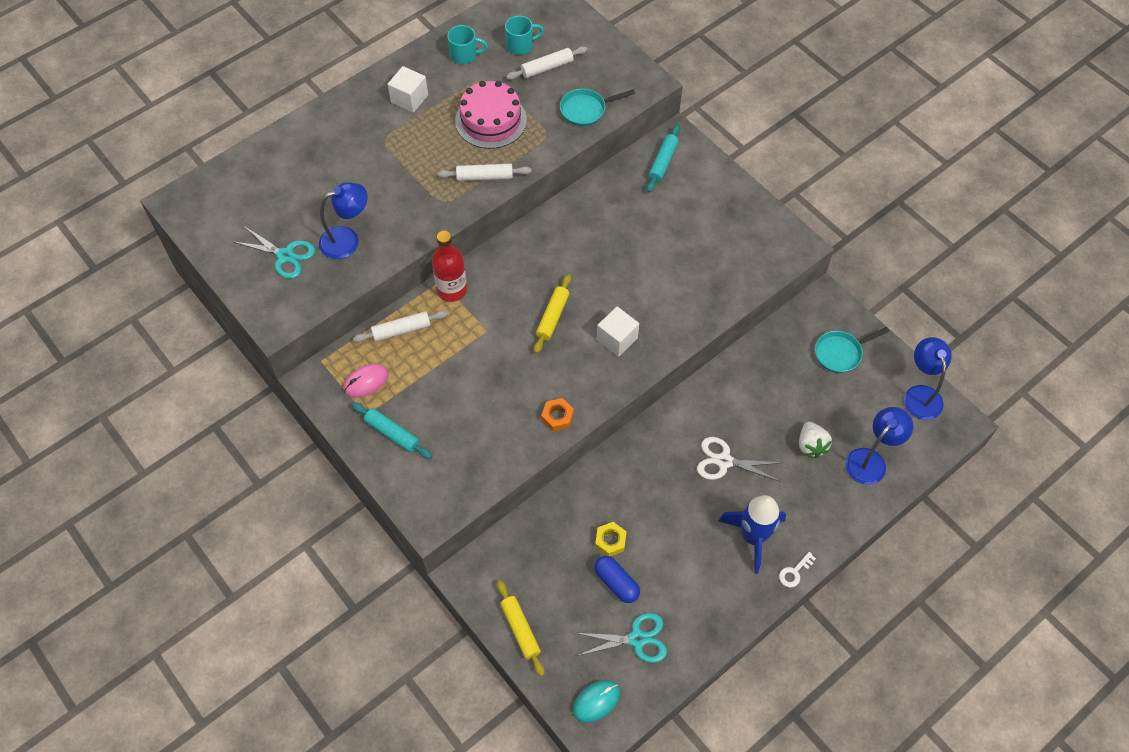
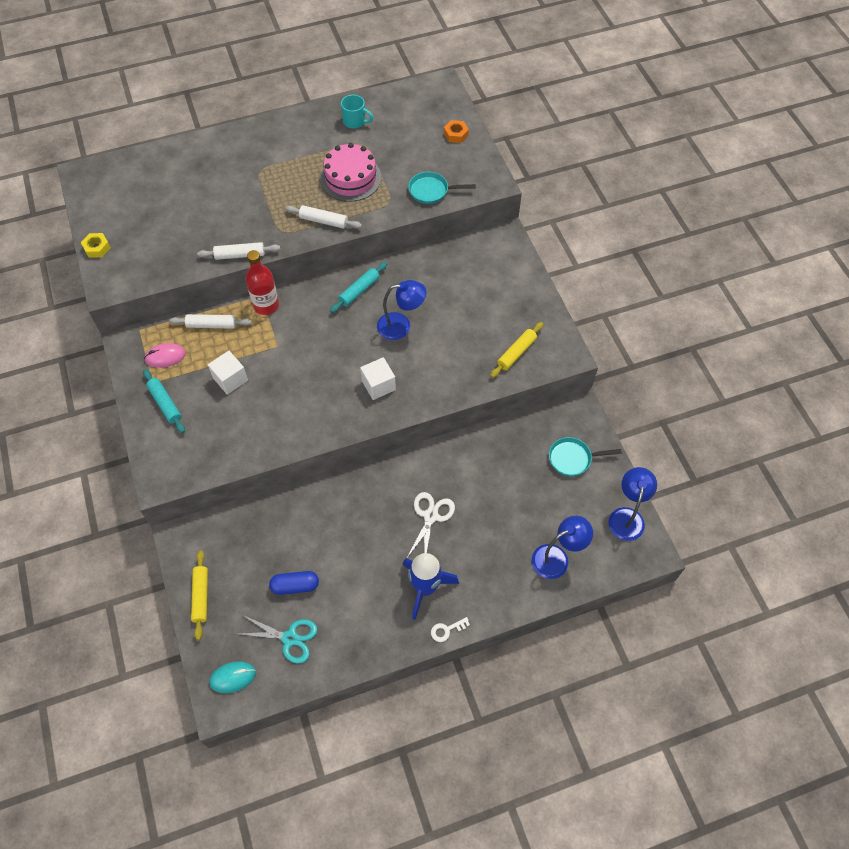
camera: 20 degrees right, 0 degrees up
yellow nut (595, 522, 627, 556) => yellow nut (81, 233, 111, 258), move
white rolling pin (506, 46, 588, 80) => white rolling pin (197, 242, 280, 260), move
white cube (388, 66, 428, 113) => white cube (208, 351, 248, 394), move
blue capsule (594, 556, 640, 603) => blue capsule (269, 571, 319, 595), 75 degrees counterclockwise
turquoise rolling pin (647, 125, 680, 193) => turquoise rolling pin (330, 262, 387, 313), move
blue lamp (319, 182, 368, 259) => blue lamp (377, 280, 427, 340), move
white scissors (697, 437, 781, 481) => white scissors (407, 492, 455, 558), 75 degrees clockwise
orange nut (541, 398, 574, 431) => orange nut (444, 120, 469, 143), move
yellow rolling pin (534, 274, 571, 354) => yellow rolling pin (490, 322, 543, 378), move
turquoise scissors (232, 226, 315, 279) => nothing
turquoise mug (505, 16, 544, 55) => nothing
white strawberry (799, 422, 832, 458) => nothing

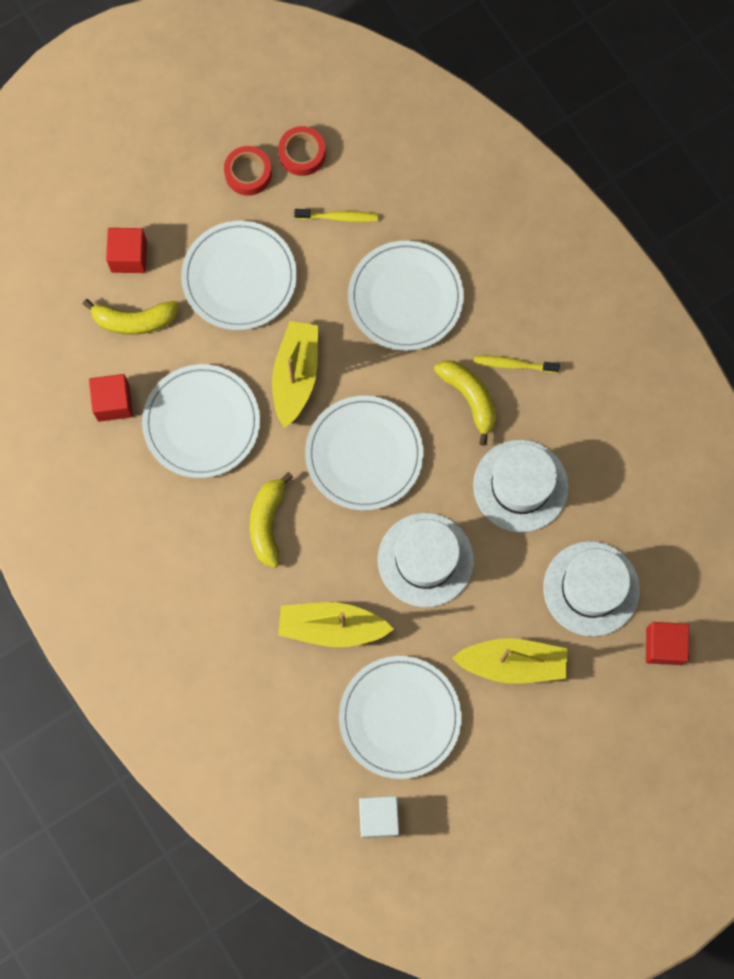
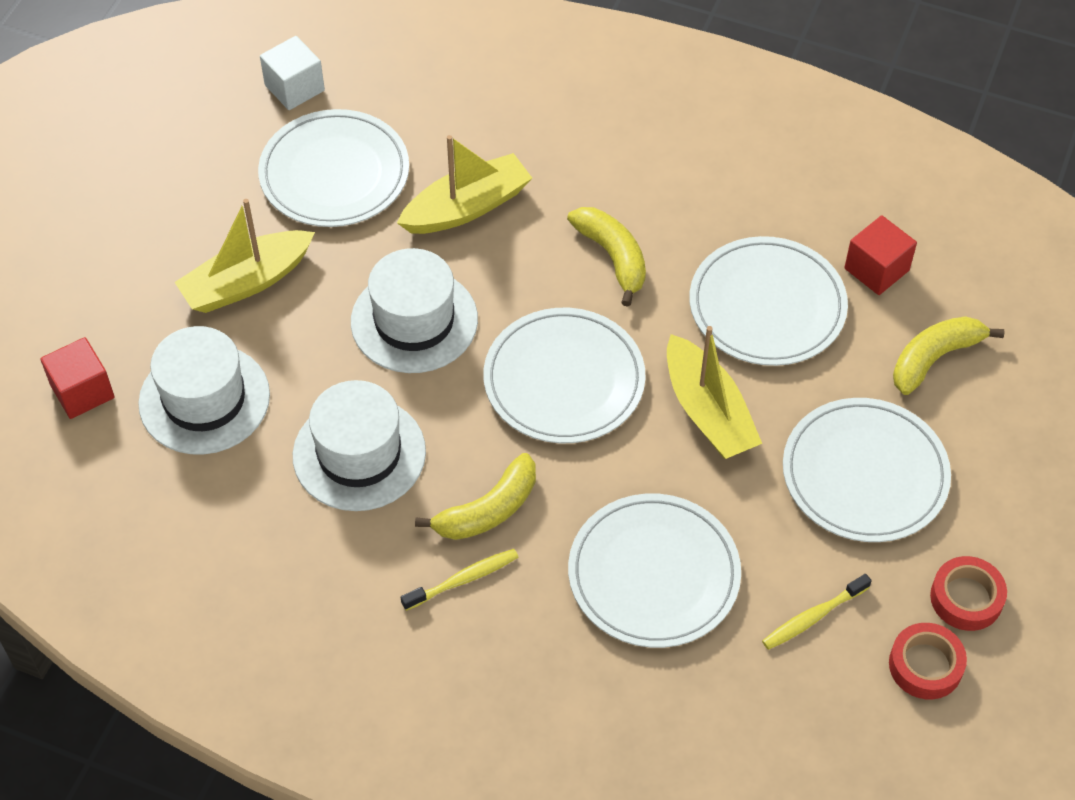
camera: 145 degrees right, 20 degrees down
yellow banana (434, 360, 496, 446) => yellow banana (415, 453, 536, 540), 60 degrees counterclockwise
red cube (106, 228, 147, 273) => nothing

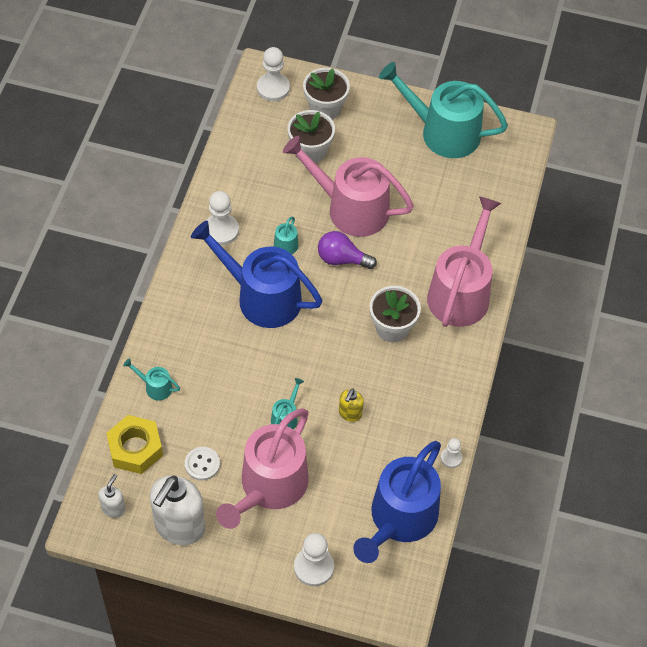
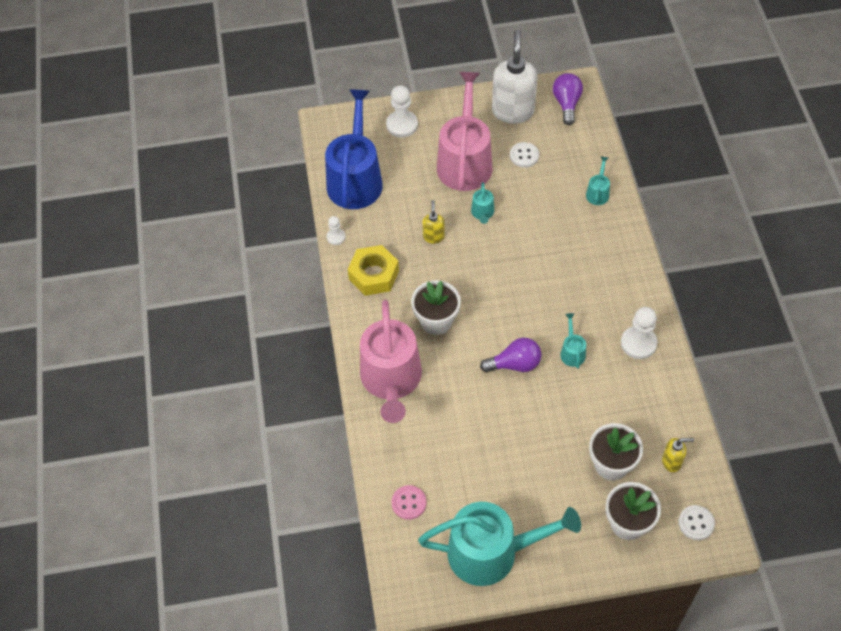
camera: 160 degrees right, 0 degrees up
yellow nut (106, 415, 163, 474) => yellow nut (348, 245, 399, 296), move
nothing => pink button (392, 485, 426, 520)
white soap dispenser (98, 474, 126, 518) => purple light bulb (553, 73, 583, 125)
turquoise watering can (123, 358, 180, 400) => turquoise watering can (586, 156, 610, 205), 75 degrees counterclockwise
nothing => yellow soap dispenser (662, 438, 694, 472)
white pawn (257, 47, 290, 101) => white button (678, 505, 715, 540)
blue watering can (191, 221, 322, 328) => nothing
pink watering can (283, 136, 414, 237) => nothing

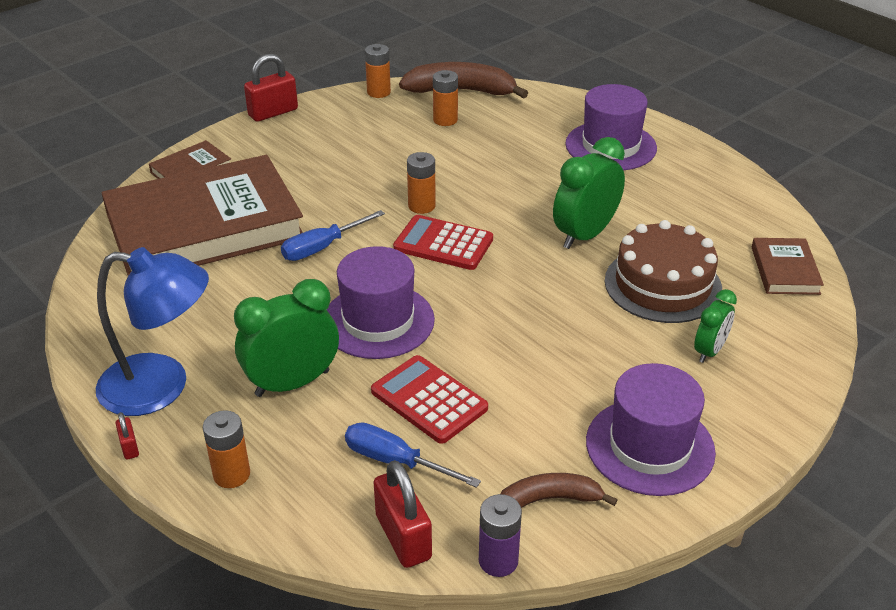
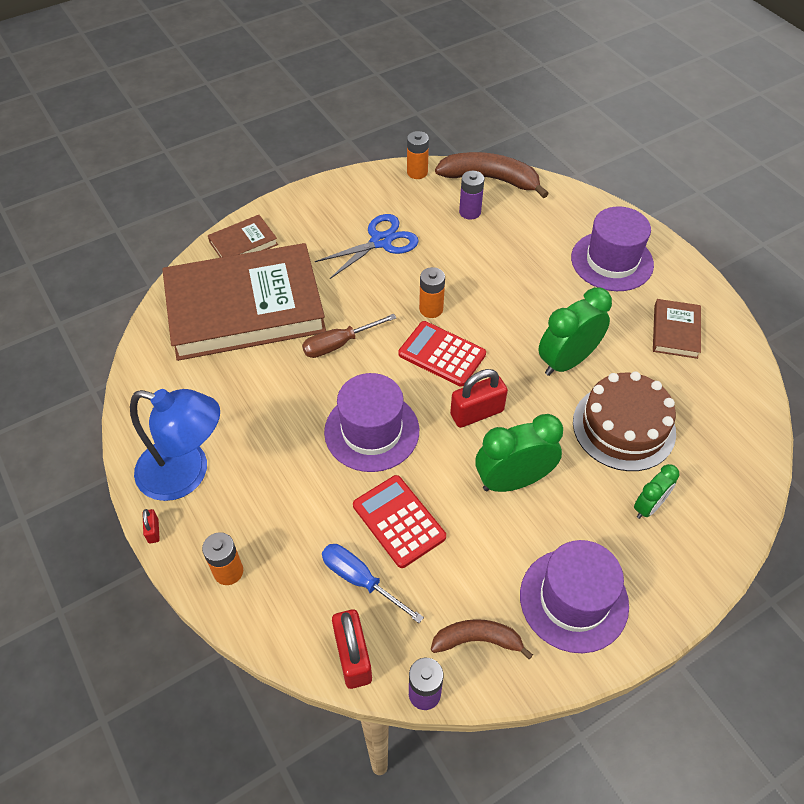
camera: 10 degrees right, 15 degrees up
blue screwdriver (281, 210, 385, 261) => brown screwdriver (302, 314, 396, 358)
nothing => blue scissors (315, 214, 419, 279)
red padlock (244, 54, 298, 122) => red padlock (450, 369, 508, 428), move
orange battery (433, 70, 458, 126) => purple battery (459, 171, 484, 220)
green clock (234, 279, 339, 397) => green clock (475, 414, 563, 492), move
brown book (752, 238, 824, 295) => brown book (653, 299, 701, 359), move

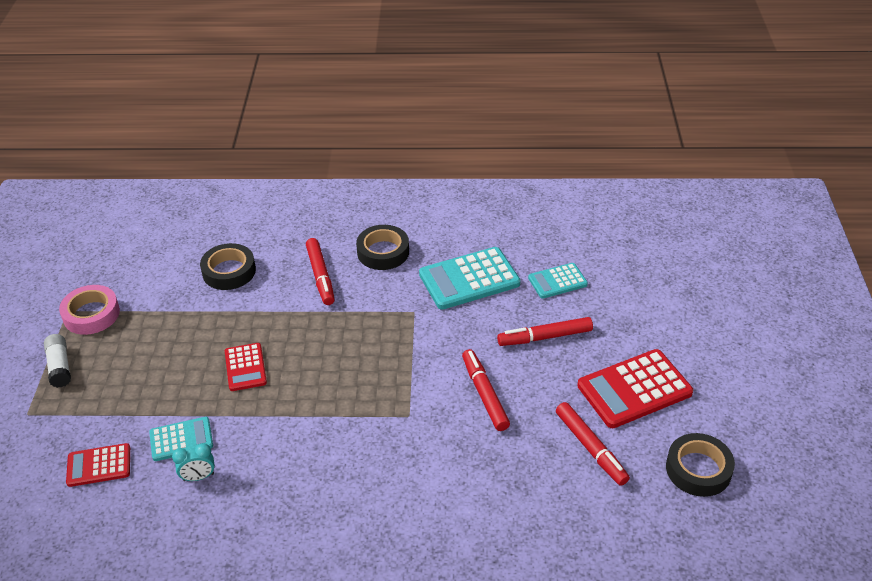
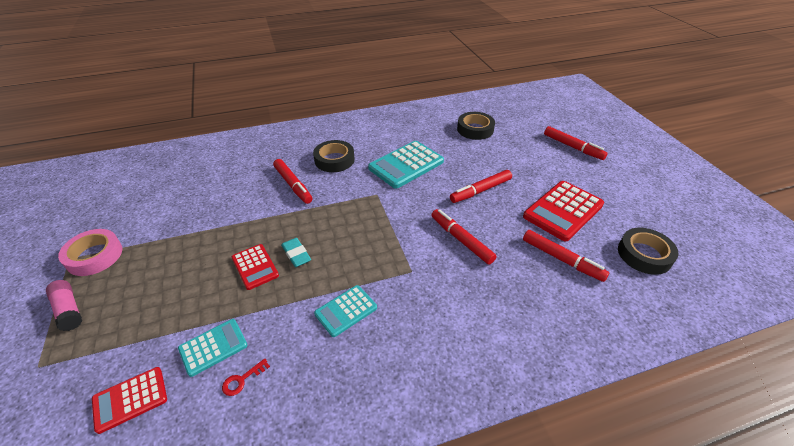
camera: 20 degrees left, 0 degrees up
white glue stick (44, 334, 71, 388) => pink glue stick (46, 280, 82, 331)
turquoise clock (172, 443, 215, 481) => red key (222, 358, 270, 396)
nothing => turquoise eraser (281, 238, 311, 267)
turquoise calculator (528, 263, 588, 299) => turquoise calculator (314, 285, 377, 337), move
black tape (200, 243, 256, 290) => black tape (457, 112, 495, 140), move
nothing => red marker (544, 126, 608, 160)

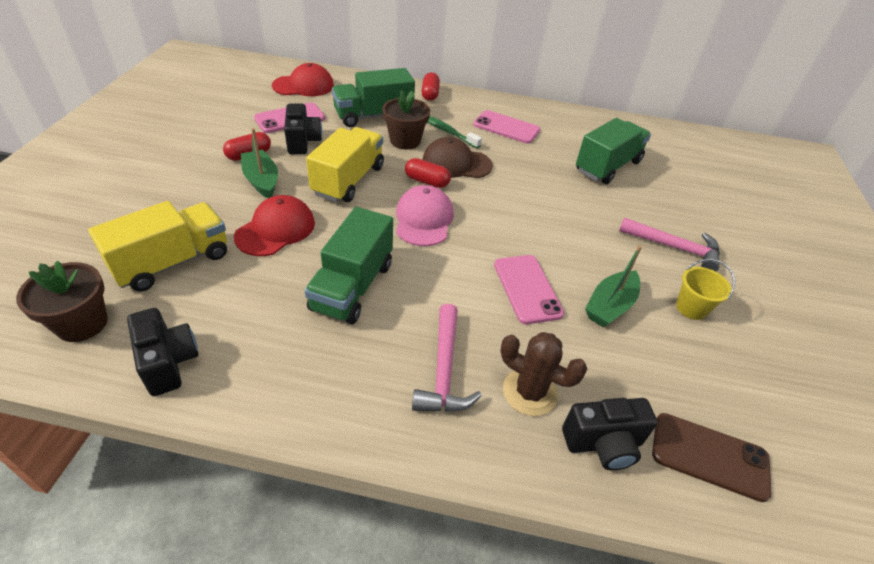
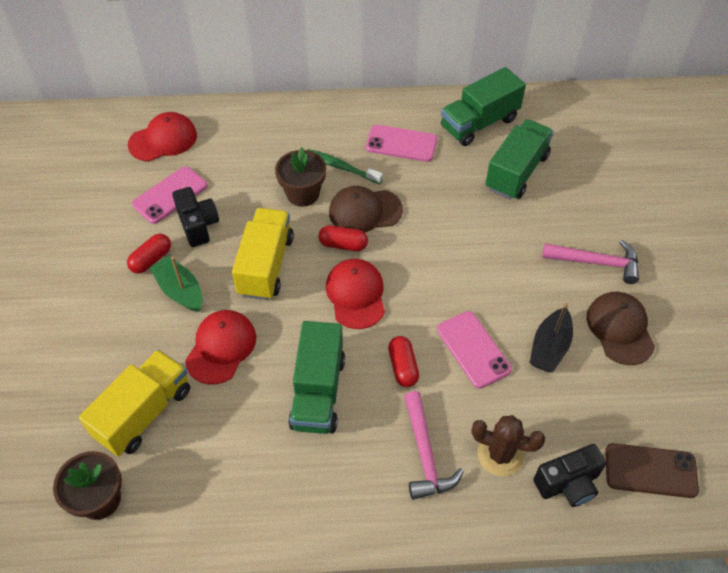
camera: 10 degrees left, 10 degrees up
pink cap (396, 185, 454, 246) => red cap (326, 259, 385, 329)
red capsule (421, 72, 440, 101) => red capsule (388, 336, 419, 387), move
green truck (332, 68, 415, 127) => green truck (441, 67, 526, 146), move
green boat (585, 245, 642, 327) => black boat (530, 302, 573, 372)
yellow bucket (676, 259, 735, 320) => brown cap (587, 292, 655, 365)
black camera (127, 308, 198, 396) => nothing

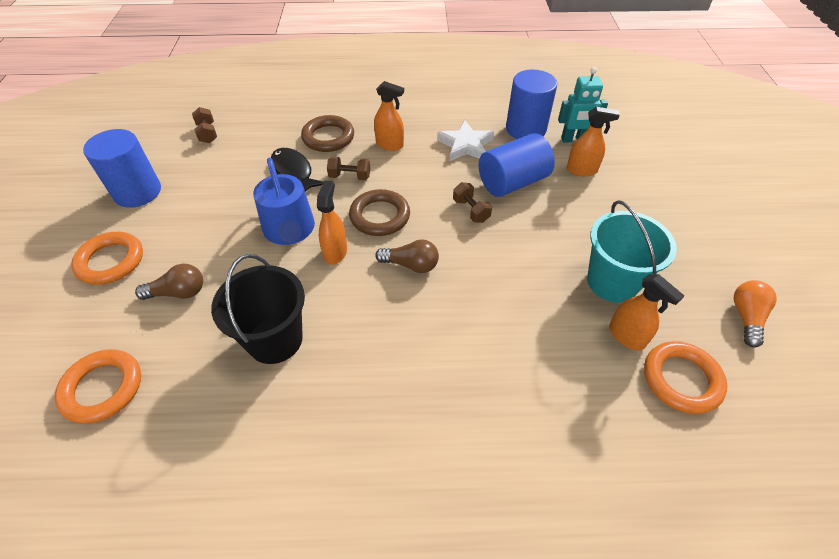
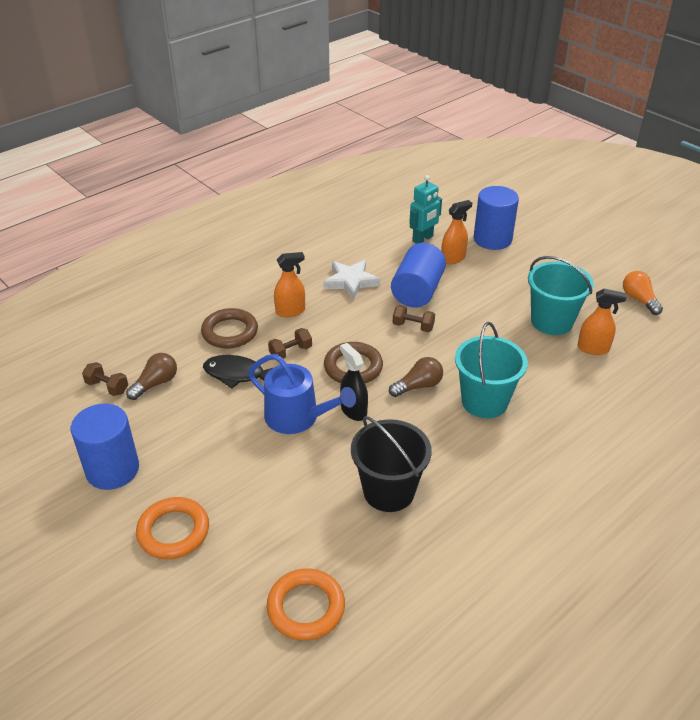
camera: 40 degrees left, 10 degrees down
brown light bulb (135, 264, 203, 300) => brown light bulb (126, 353, 177, 400), move
orange spray bottle (317, 180, 347, 265) => black spray bottle (340, 343, 368, 421)
nothing => turquoise bucket (455, 322, 528, 418)
blue cylinder (506, 70, 557, 139) => blue cylinder (474, 186, 519, 250), move
orange ring (644, 341, 727, 414) => nothing

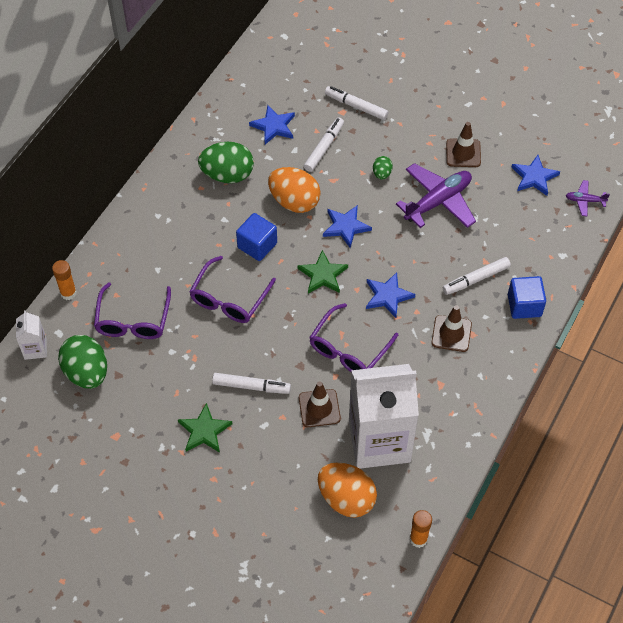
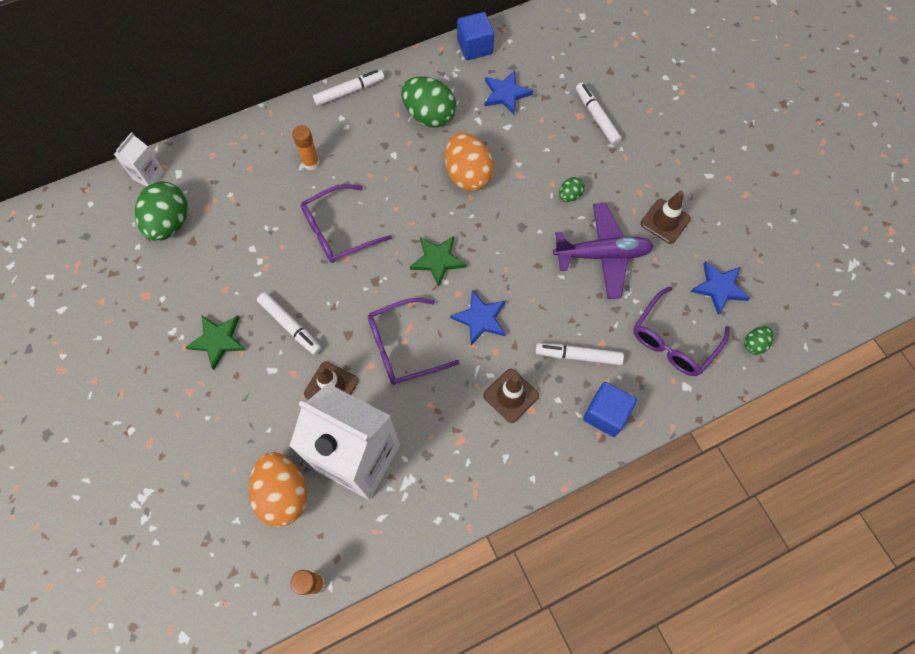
camera: 35 degrees right, 10 degrees up
orange glue stick (52, 260, 77, 300) => orange glue stick (292, 125, 320, 170), move
white marker (304, 117, 344, 172) => white marker (313, 70, 384, 106), move
blue cube (236, 213, 277, 261) => blue cube (457, 12, 494, 60), move
purple glasses (94, 282, 171, 339) => purple glasses (633, 286, 730, 376), move
purple plane (566, 180, 610, 216) => green egg (744, 326, 774, 355)
blue star (323, 205, 372, 248) => nothing

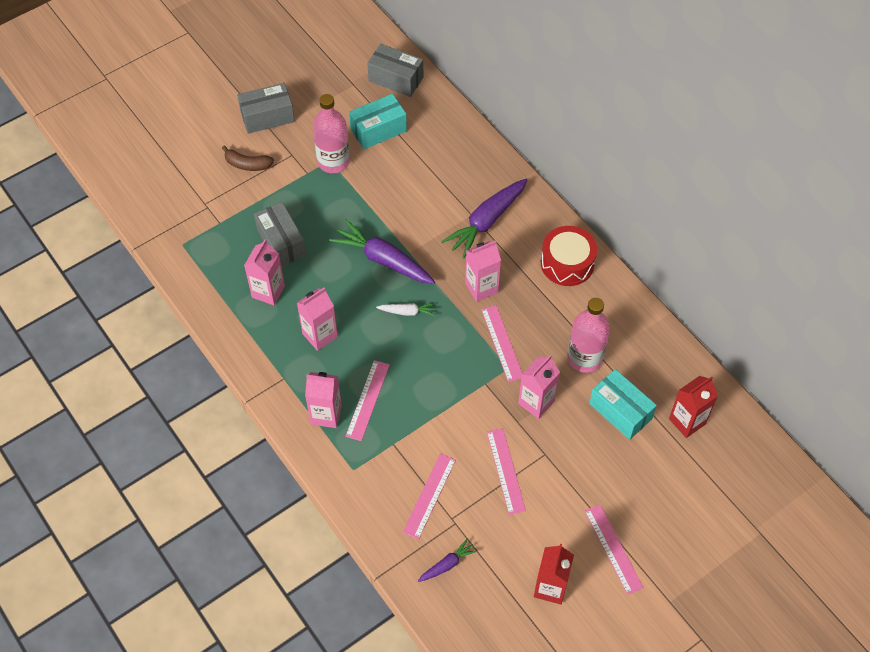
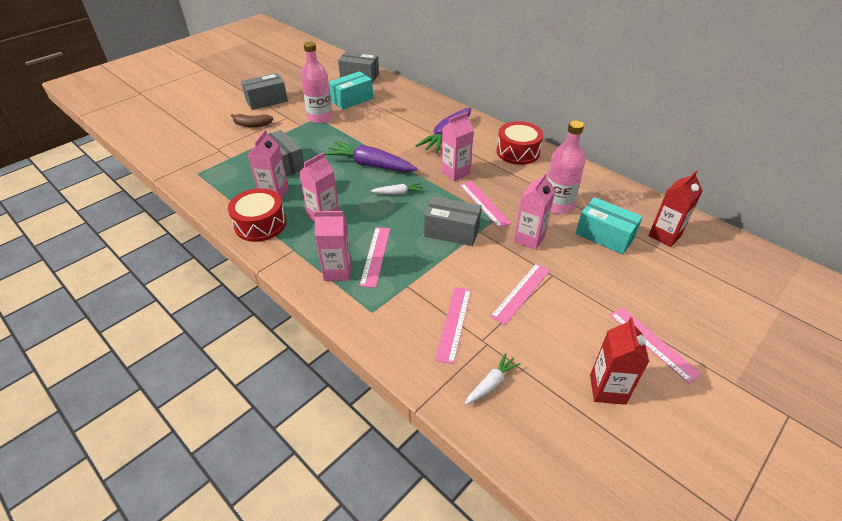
camera: 10 degrees left, 15 degrees down
nothing => red drum (228, 188, 286, 242)
nothing => grey box (424, 196, 482, 246)
purple carrot (418, 538, 478, 582) => white carrot (465, 353, 520, 405)
pink ruler (487, 428, 526, 515) => pink ruler (490, 263, 550, 325), 60 degrees clockwise

